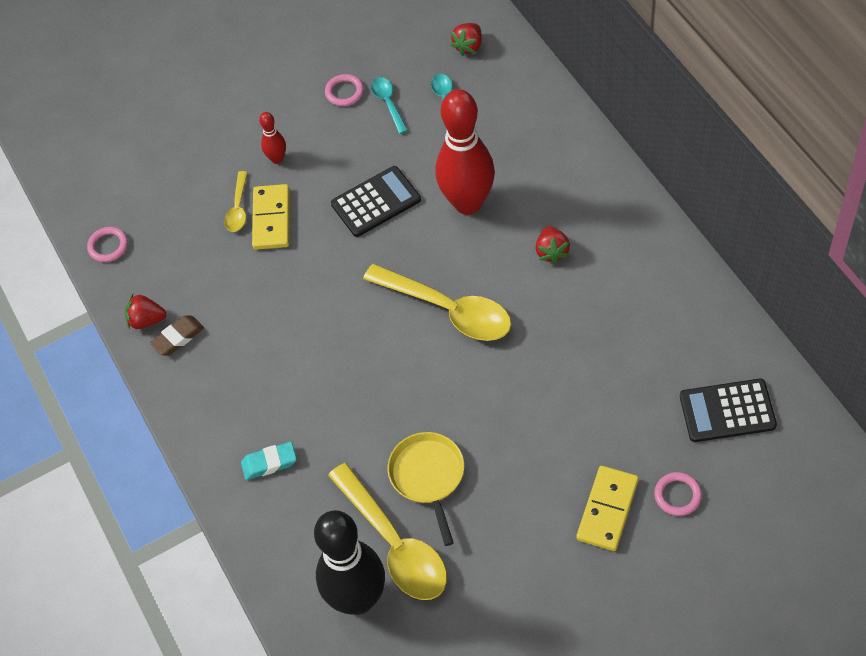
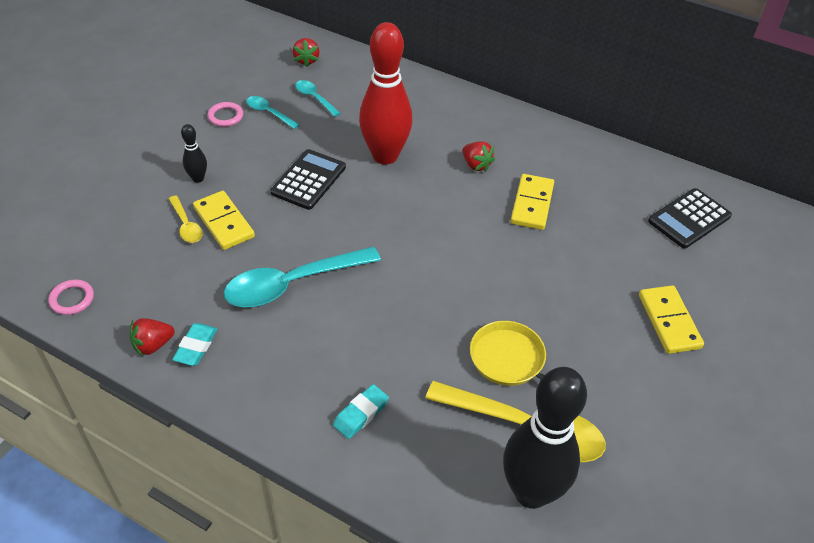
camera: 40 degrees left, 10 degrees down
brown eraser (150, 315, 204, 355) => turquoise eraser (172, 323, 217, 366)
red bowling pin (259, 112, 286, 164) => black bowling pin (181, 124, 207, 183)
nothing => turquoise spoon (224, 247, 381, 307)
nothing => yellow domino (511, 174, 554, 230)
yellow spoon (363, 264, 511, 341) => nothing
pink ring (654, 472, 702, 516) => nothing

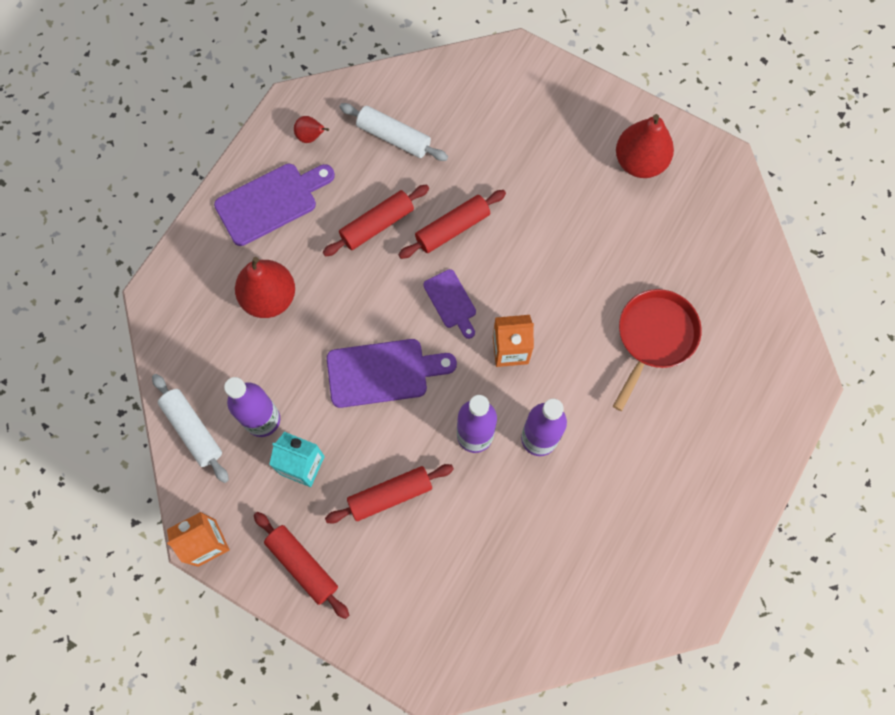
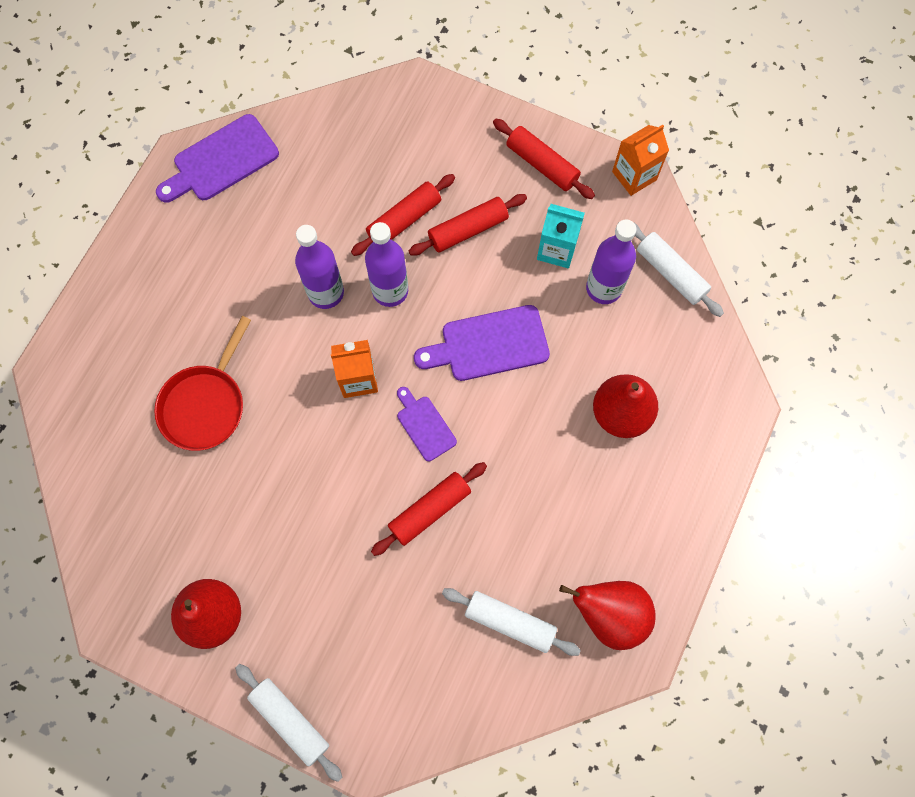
camera: 175 degrees right, 0 degrees up
purple cutting board (214, 164, 335, 246) => purple cutting board (156, 114, 279, 203), move
nothing => white rolling pin (235, 664, 342, 782)
red rolling pin (323, 185, 429, 256) => red rolling pin (351, 174, 455, 256), move
red pear (294, 116, 329, 143) => red pear (559, 581, 656, 650), x2.10

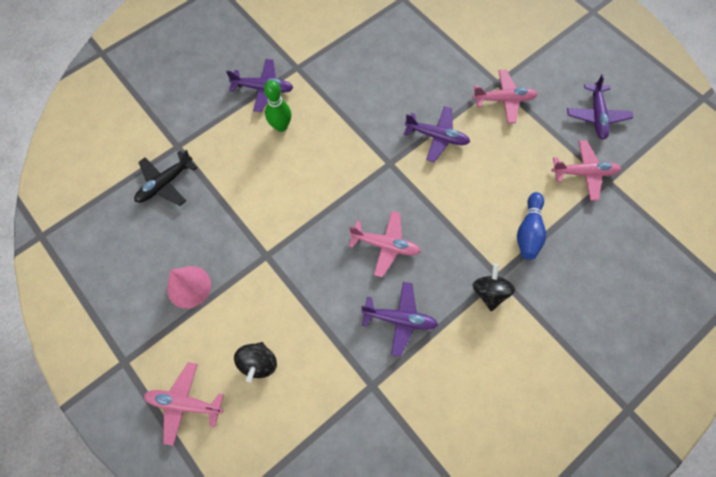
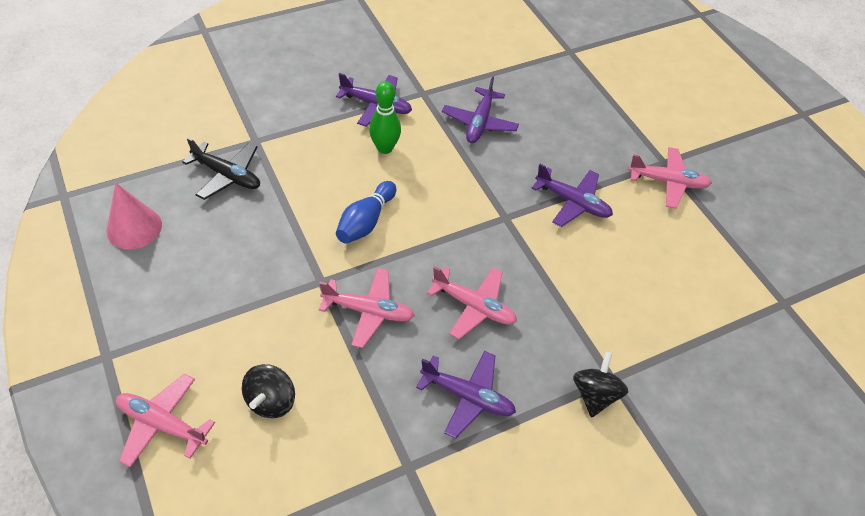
camera: 10 degrees right, 15 degrees down
pink cone (167, 266, 211, 309) => pink cone (106, 183, 162, 249), move
black plane (134, 150, 197, 206) => black plane (182, 137, 260, 200), 120 degrees counterclockwise
pink plane (552, 140, 621, 201) => pink plane (319, 268, 415, 348), move
blue bowling pin (517, 192, 546, 260) => blue bowling pin (336, 181, 396, 244), move
purple plane (567, 74, 633, 140) => purple plane (442, 76, 519, 143), move

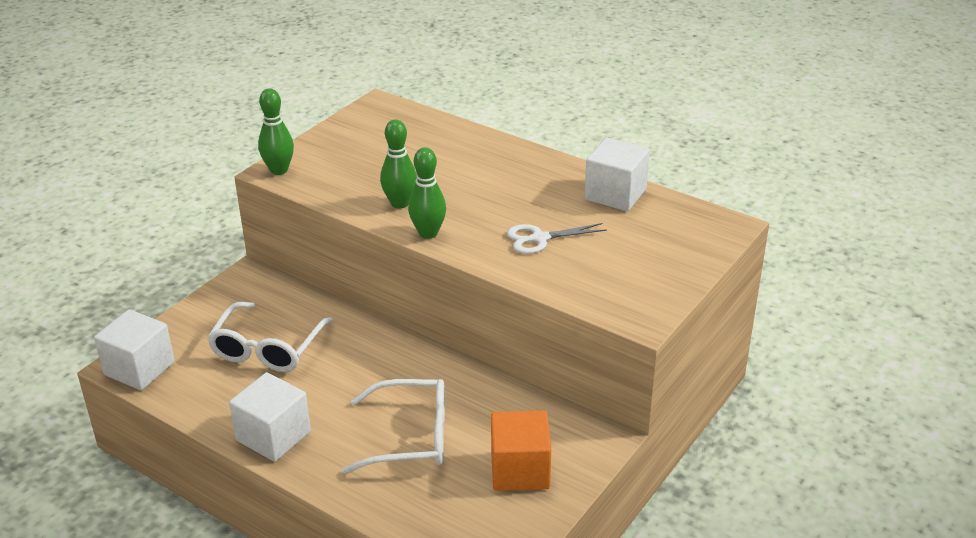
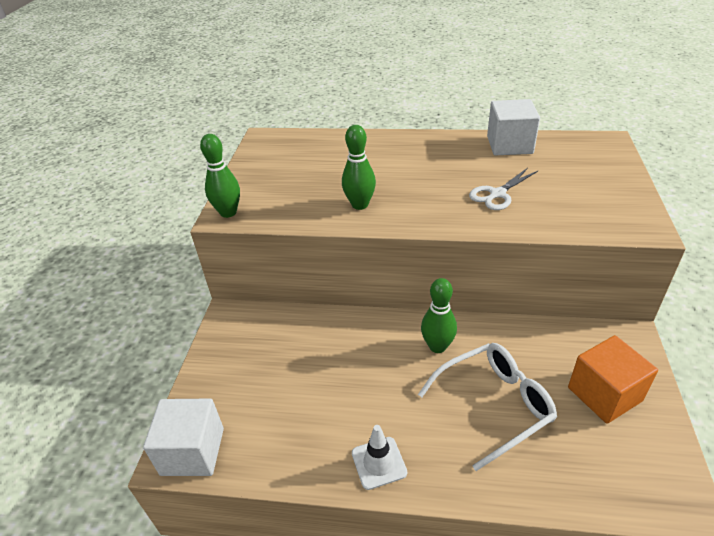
camera: 25 degrees left, 5 degrees up
white cube (229, 372, 311, 462) => white traffic cone (352, 425, 407, 490)
green bowling pin (408, 147, 446, 239) => green bowling pin (421, 278, 457, 353), move
white glasses (207, 302, 333, 372) => nothing

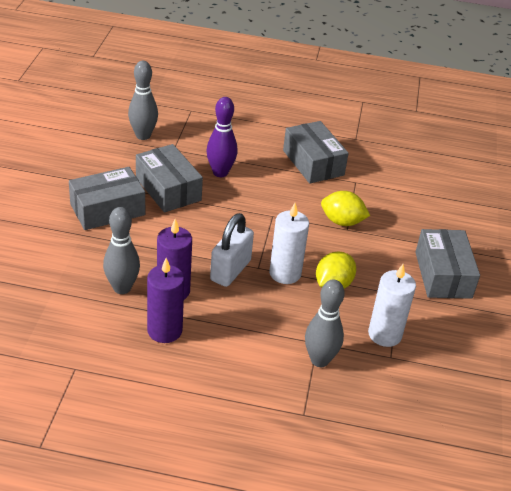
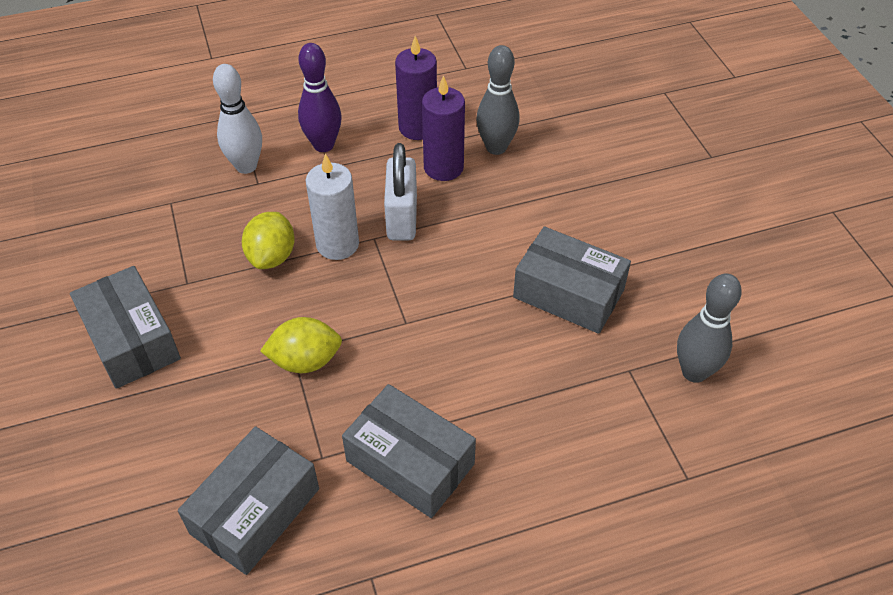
camera: 155 degrees right, 10 degrees up
grey box (69, 167, 145, 230) => grey box (178, 426, 319, 575), move
grey bowling pin (305, 279, 345, 367) => white bowling pin (213, 64, 262, 174)
purple bowling pin (207, 97, 237, 177) => purple bowling pin (298, 43, 342, 152), move
white candle (368, 264, 416, 347) => nothing

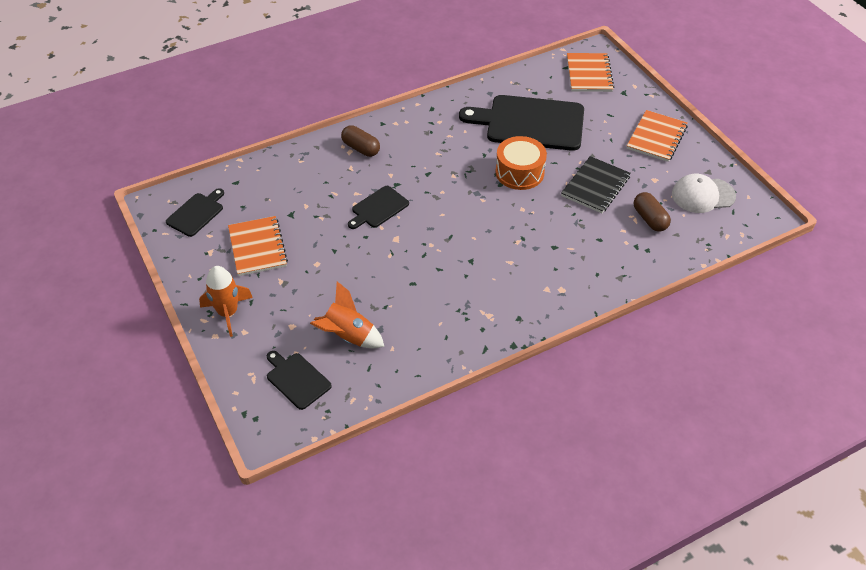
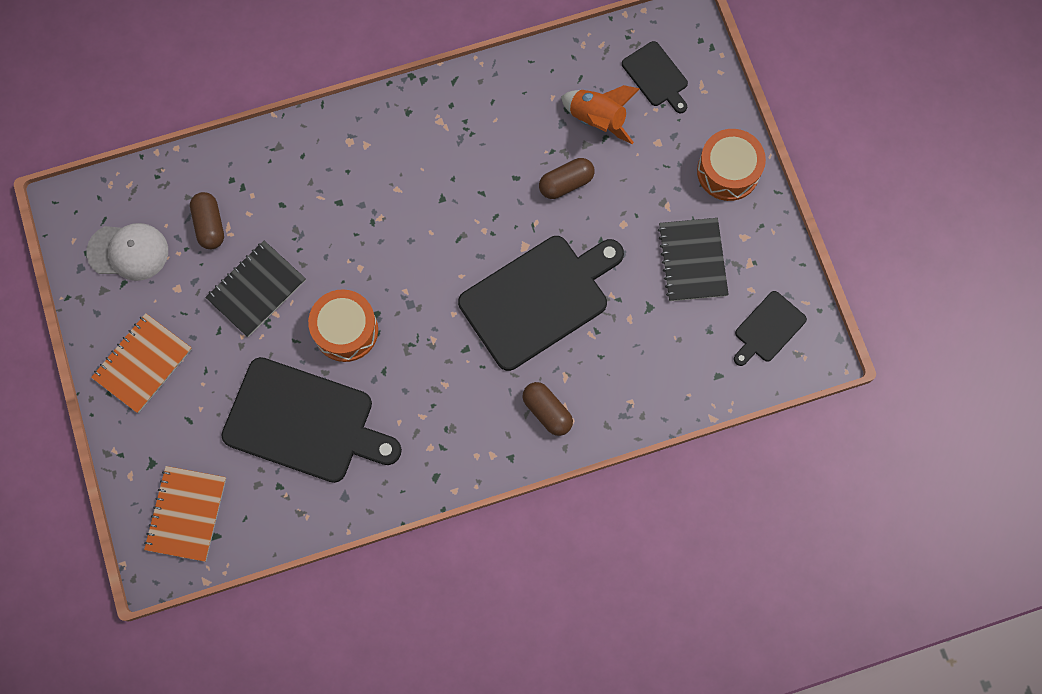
camera: 170 degrees left, 25 degrees up
black cutting board (348, 186, 409, 229) => black cutting board (458, 236, 624, 371), x2.04
nothing => brown capsule (539, 158, 595, 199)
orange notebook (228, 216, 288, 276) => black notebook (658, 218, 729, 301)
orange rocket (199, 266, 253, 337) => orange drum (697, 129, 766, 201)

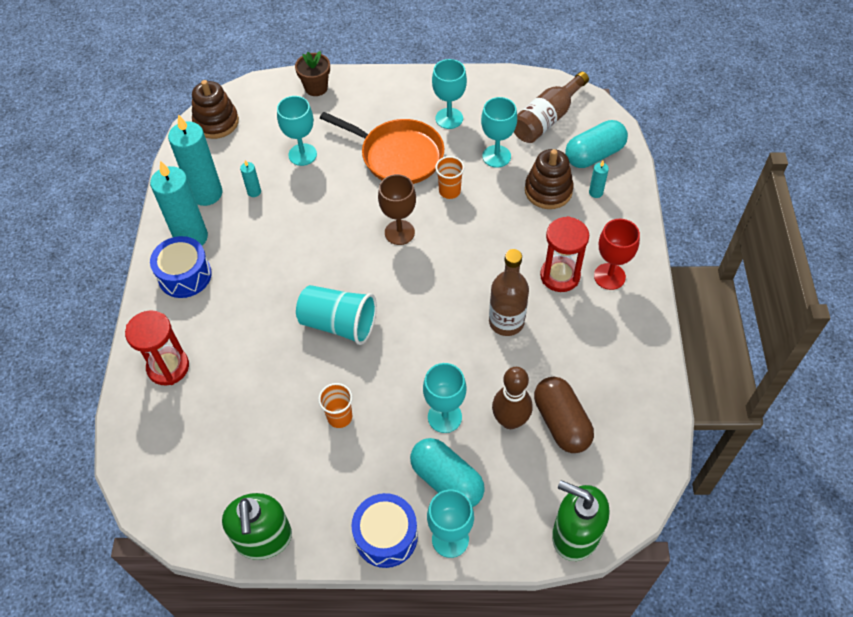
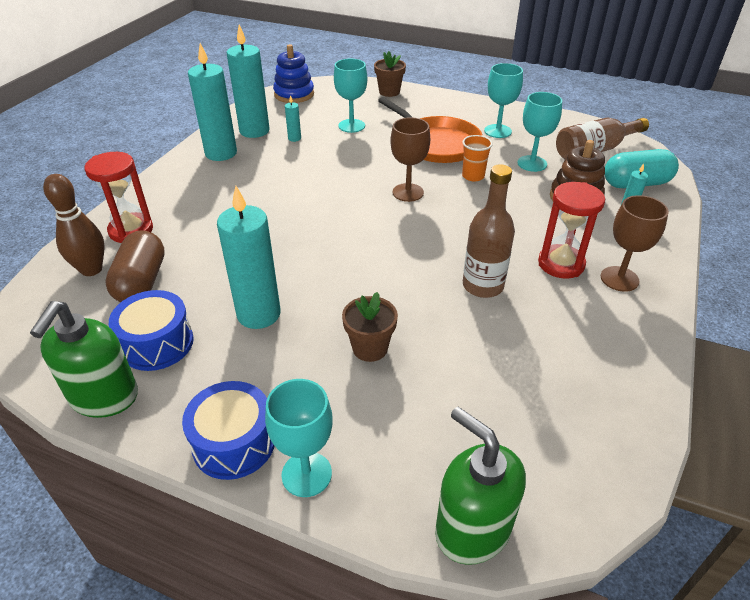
camera: 20 degrees right, 15 degrees down
brown bowling pin (492, 367, 532, 429) => brown bowling pin (43, 174, 105, 276), move
brown capsule (534, 376, 594, 453) => brown capsule (105, 230, 165, 302), move
blue drum (150, 236, 212, 298) => blue drum (109, 290, 194, 371), move
orange cup (318, 383, 353, 428) => turquoise candle (217, 186, 281, 329)
brown stacking toy (192, 80, 239, 139) => blue stacking toy (273, 44, 314, 103)
turquoise goblet (423, 363, 466, 433) => brown flower pot (342, 292, 398, 362)
red goblet (594, 219, 640, 290) => brown goblet (601, 195, 669, 292)
turquoise cup (296, 285, 377, 345) => nothing
turquoise capsule (410, 438, 485, 507) => nothing

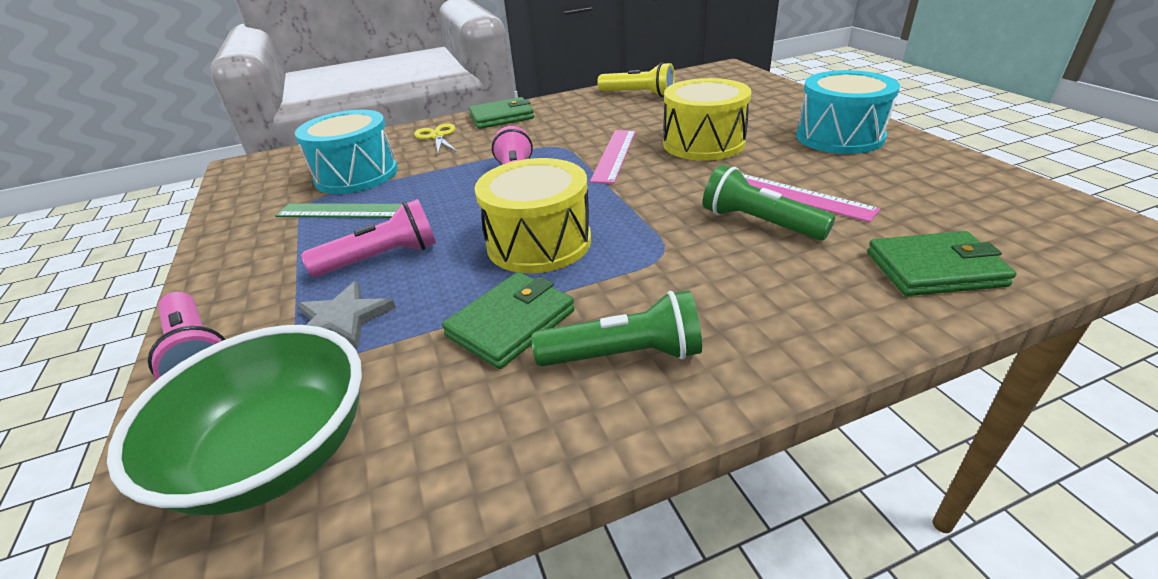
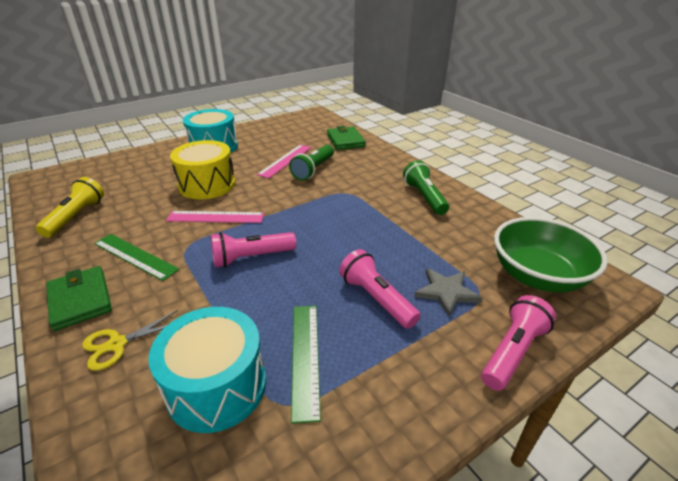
camera: 105 degrees left, 0 degrees up
nothing => green ruler (94, 234, 179, 281)
green wallet (442, 272, 575, 369) => nothing
yellow drum (474, 158, 591, 273) => nothing

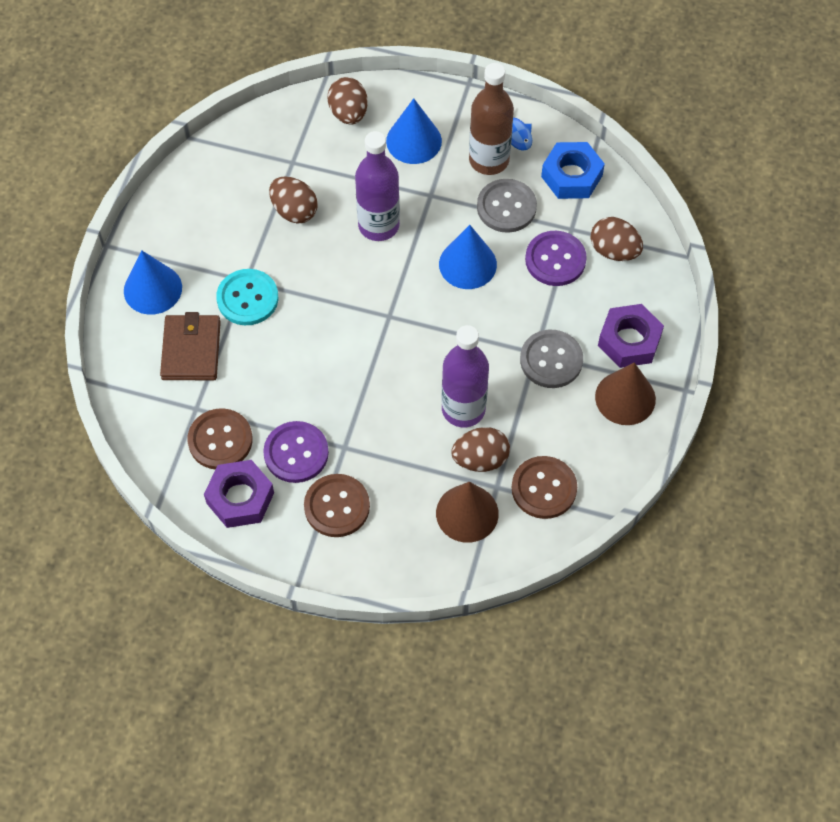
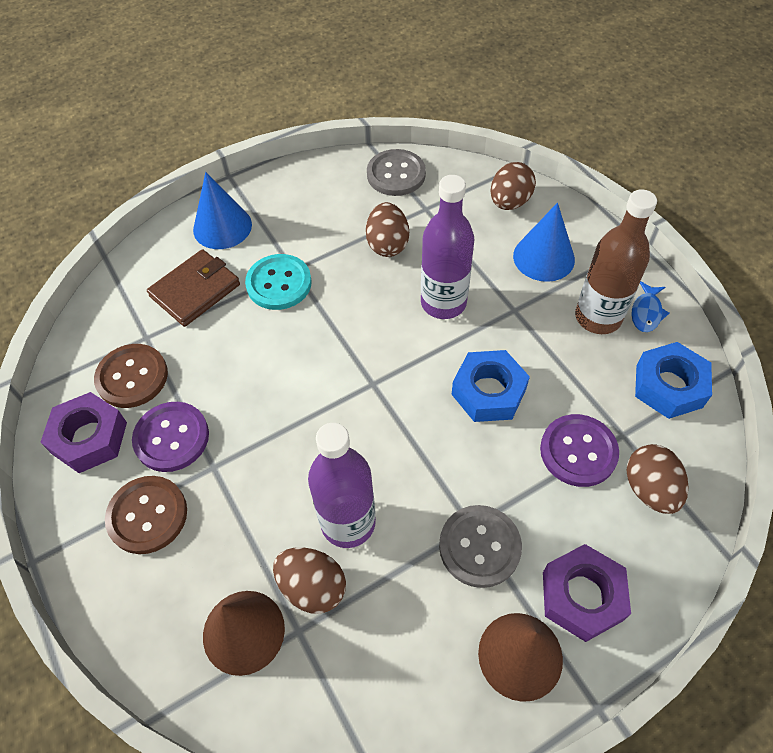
camera: 45 degrees right, 5 degrees down
grey button (477, 179, 537, 233) => grey button (367, 149, 426, 196), move
blue cone (439, 225, 497, 289) => blue nut (451, 350, 530, 422)
brown button (512, 456, 577, 519) => nothing

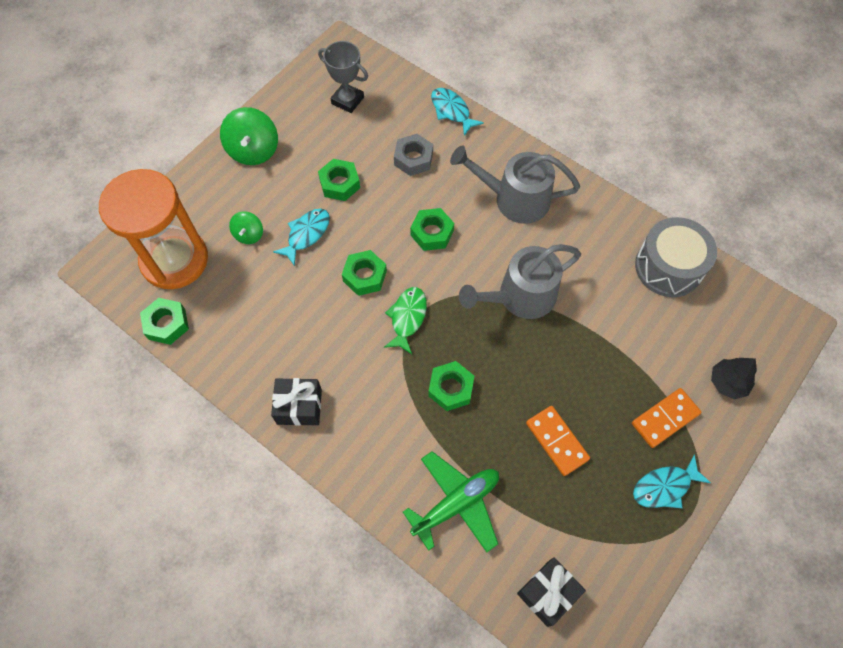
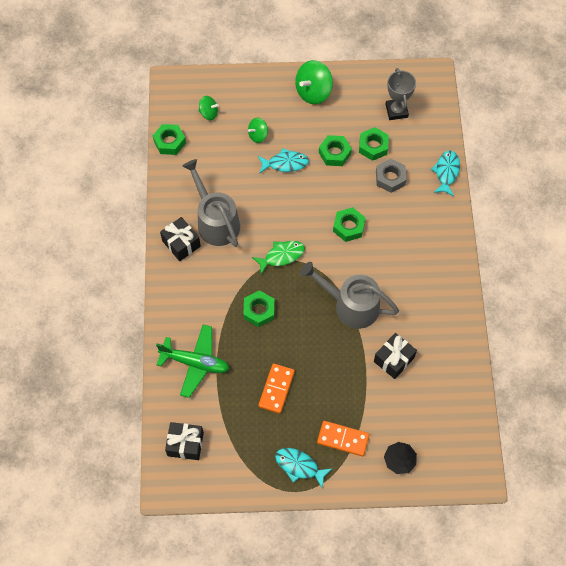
camera: 50 degrees right, 0 degrees up
grey watering can (450, 145, 580, 224) => grey watering can (182, 159, 240, 247), move
orange hourglass (99, 169, 208, 289) => green spinning top (199, 96, 219, 120)
green nut (342, 250, 387, 296) => green nut (359, 127, 389, 161), move
nothing => black gift (374, 333, 417, 379)
grey drum (635, 217, 717, 297) => nothing

